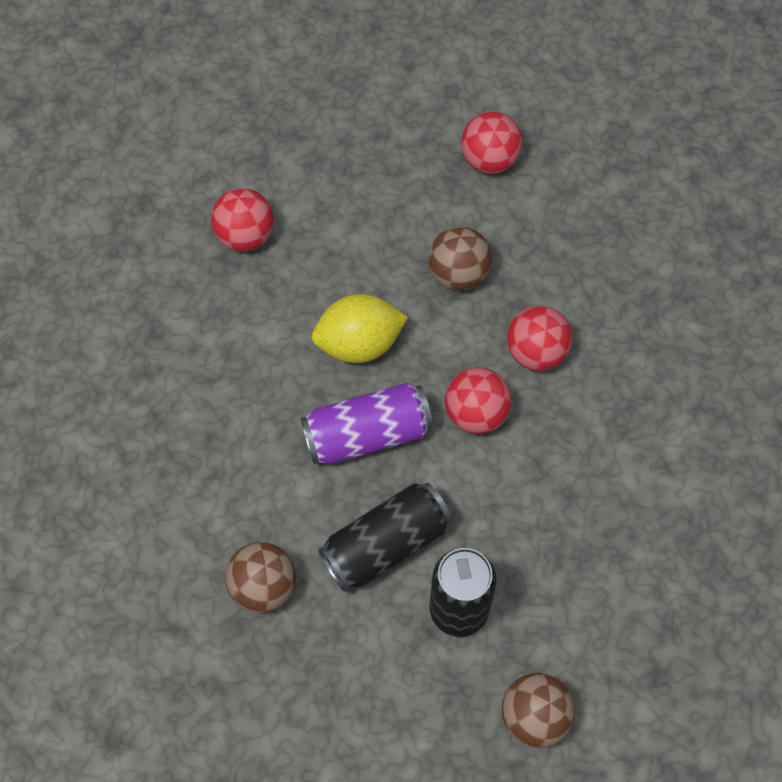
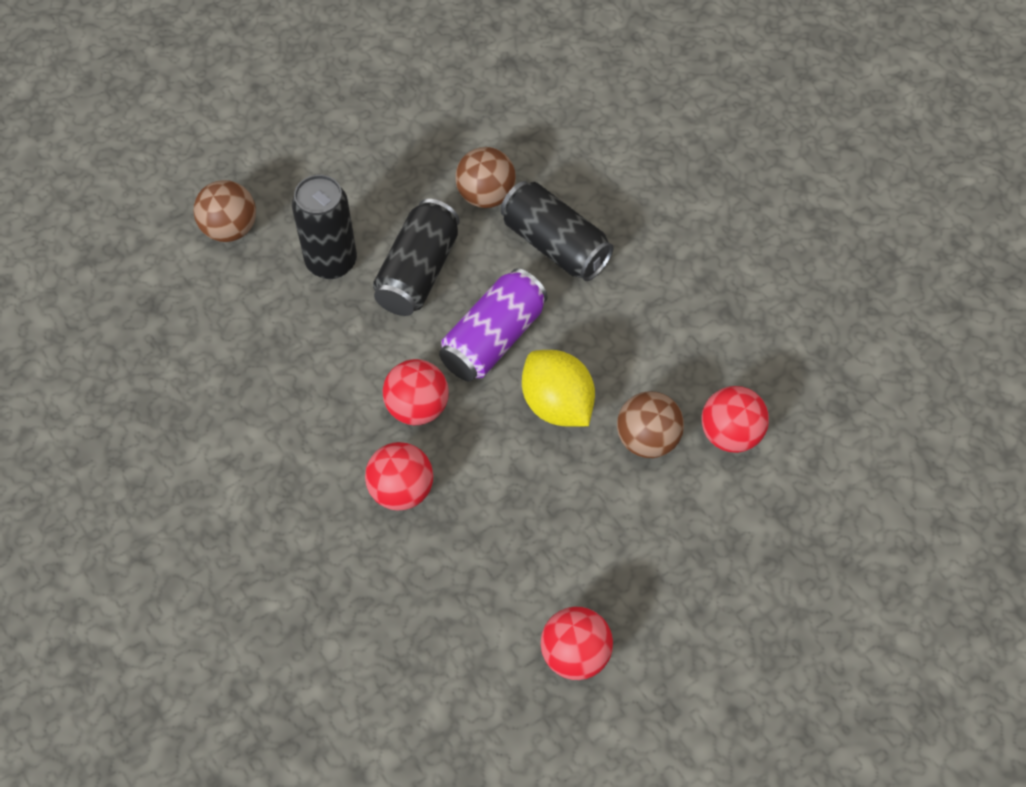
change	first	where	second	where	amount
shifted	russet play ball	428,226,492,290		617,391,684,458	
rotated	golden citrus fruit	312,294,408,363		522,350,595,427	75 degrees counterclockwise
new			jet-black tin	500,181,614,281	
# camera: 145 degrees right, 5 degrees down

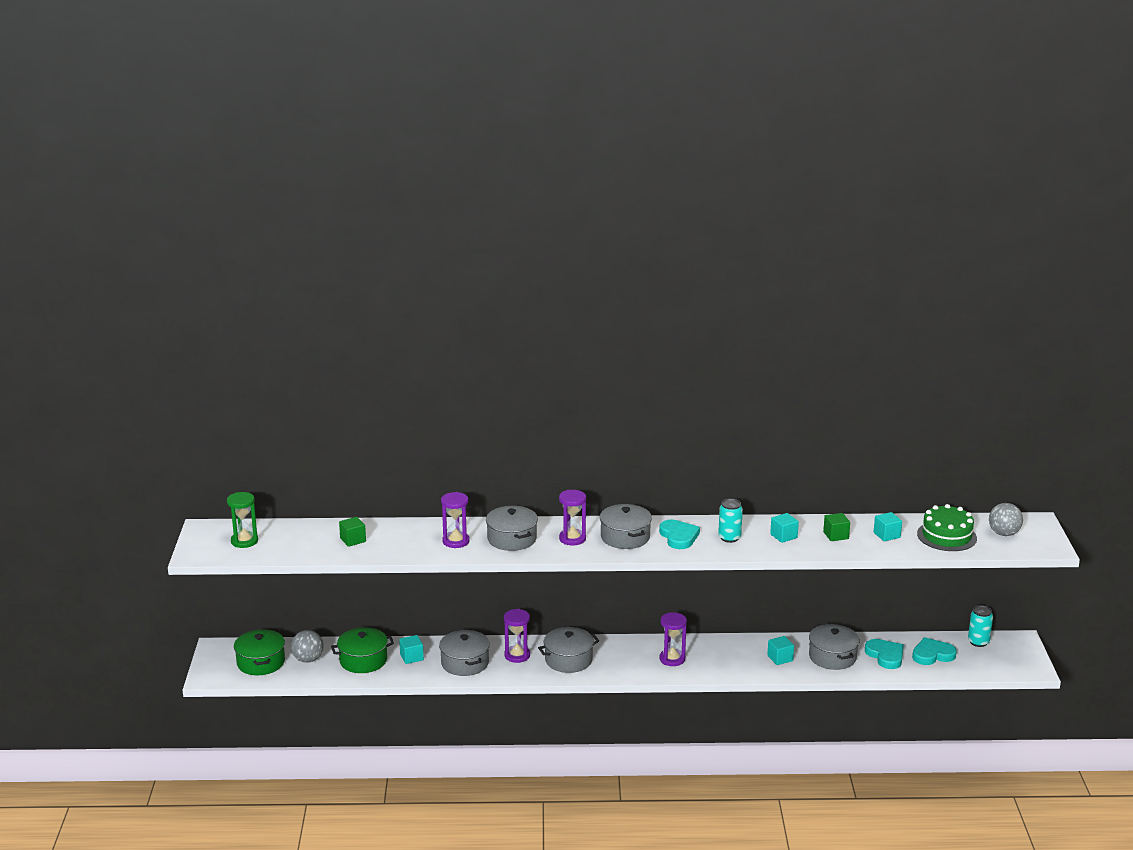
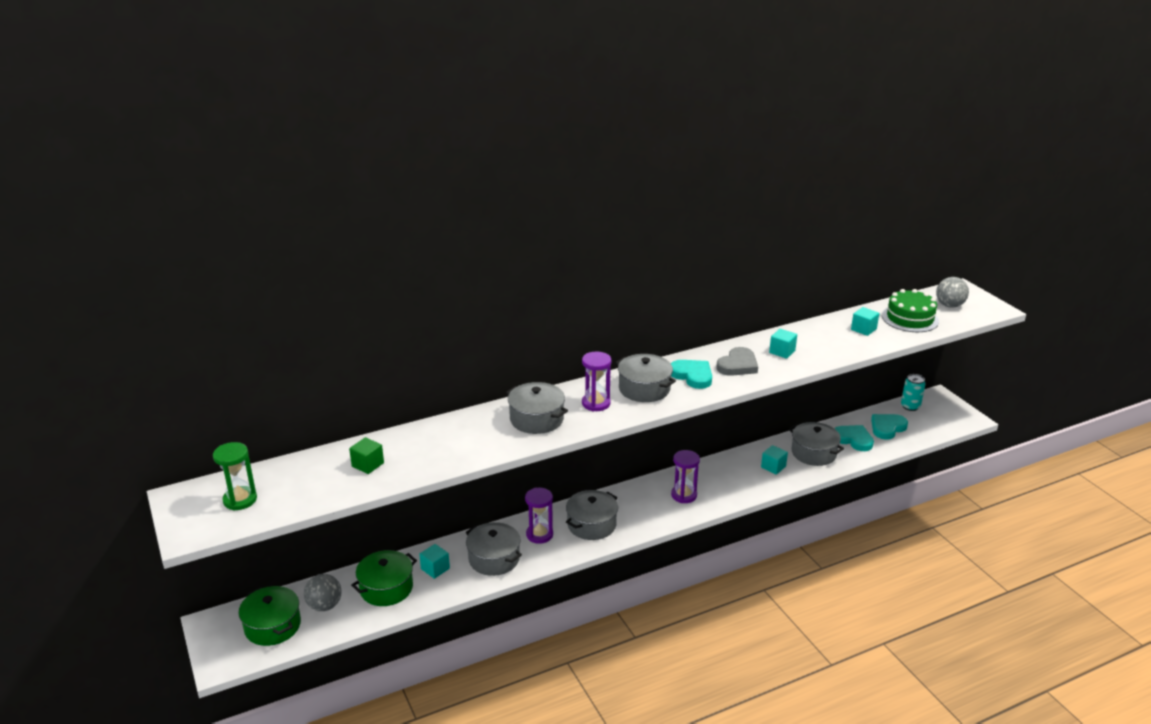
change	first	where	second	where	amount
gone	violet sand timer	441,492,469,548			
swapped	teal tin	718,499,743,543	grey heart shape	716,347,758,376	
gone	leaf-green cube	823,513,850,541			
# camera: 25 degrees left, 5 degrees up

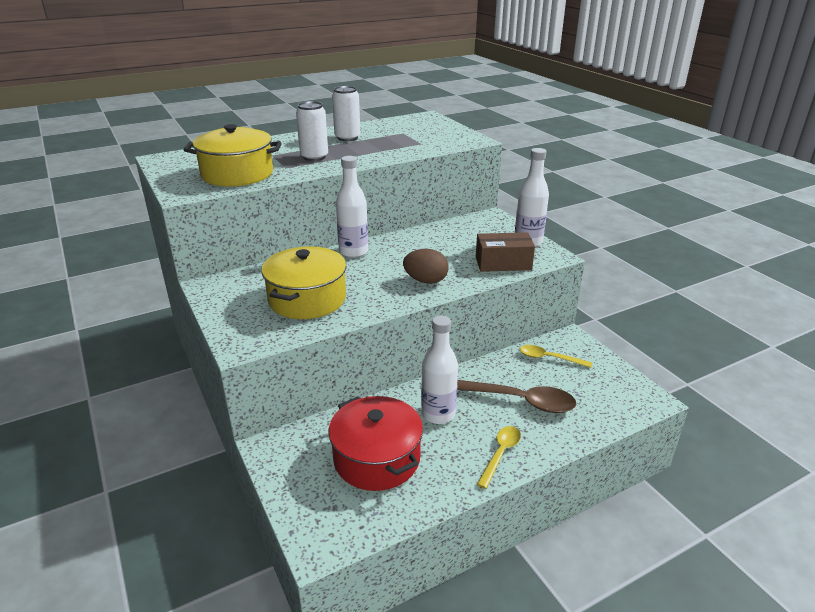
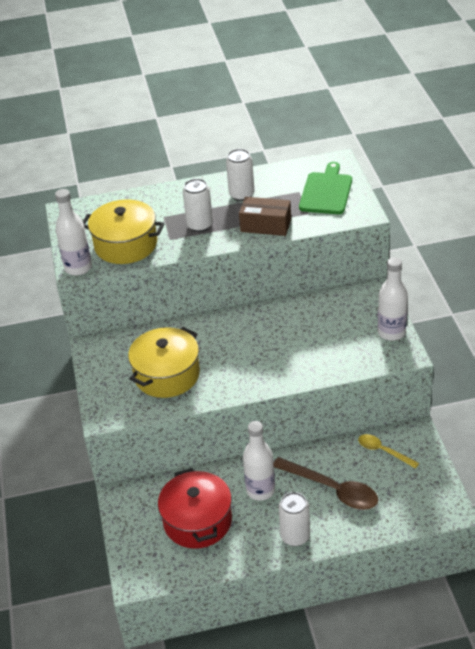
change	first	where	second	where	amount
shifted	snow-white bottle	336,156,368,258		55,189,92,276	
shifted	russet package	476,232,535,272		239,197,291,236	
gone	russet egg	403,249,449,284			
swapped	golden tablespoon	477,426,521,489	snow-white tin	279,492,310,546	
new			leaf-green bread board	299,162,352,214	
# camera: 20 degrees right, 10 degrees up

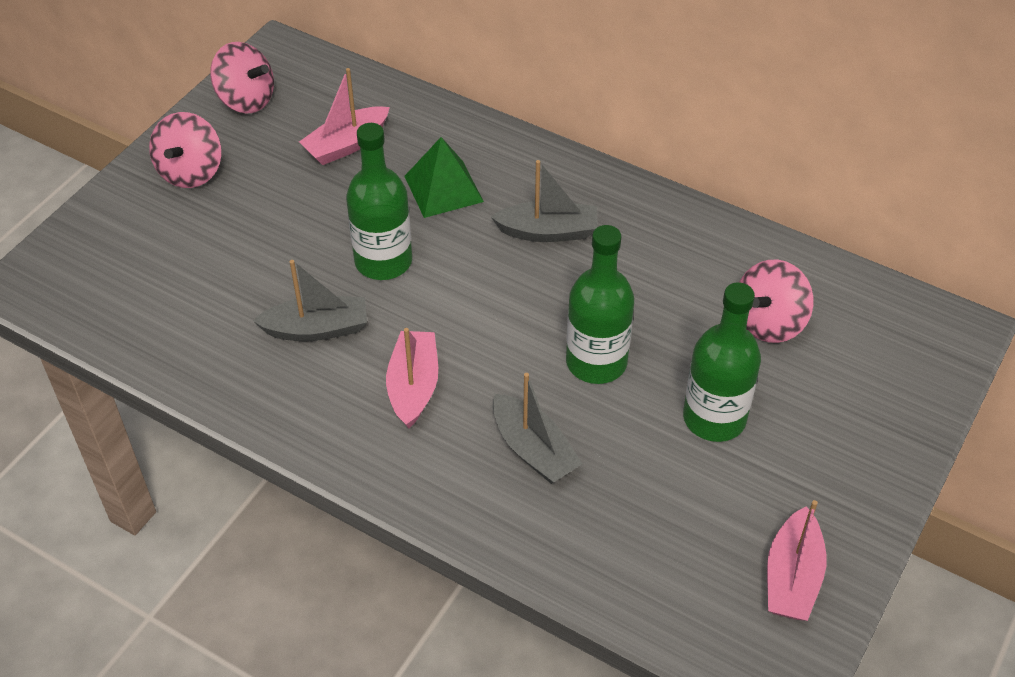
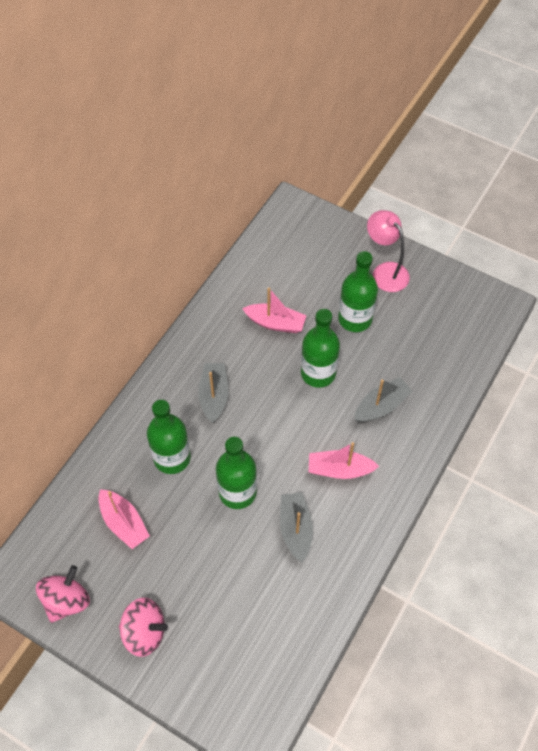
change	first	where	second	where	amount
swapped	leaf-green pyramid shape	404,137,484,218	leaf-green bottle	147,399,191,474	
gone	rose-pink whirligig	740,260,814,343			
shifted	rose-pink toy boat	767,500,827,621		242,288,307,333	
new			rose-pink reading lamp	367,210,410,292	
# camera: 90 degrees left, 10 degrees up

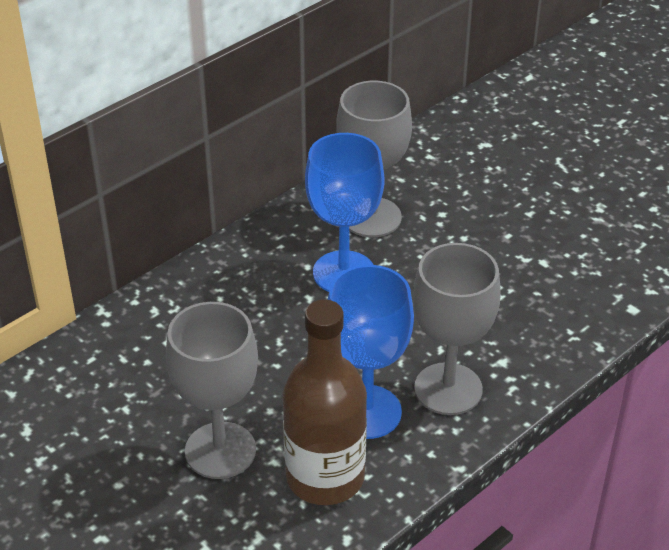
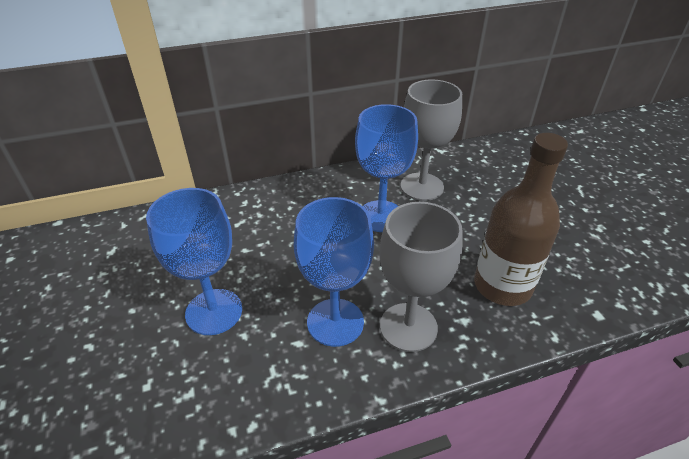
change	first	where	second	where	amount
shifted	russet bottle	283,300,367,505		474,133,568,306	
repainted	grey wine glass	166,302,258,479	blue wine glass	146,188,242,335	
# camera: 25 degrees right, 0 degrees up

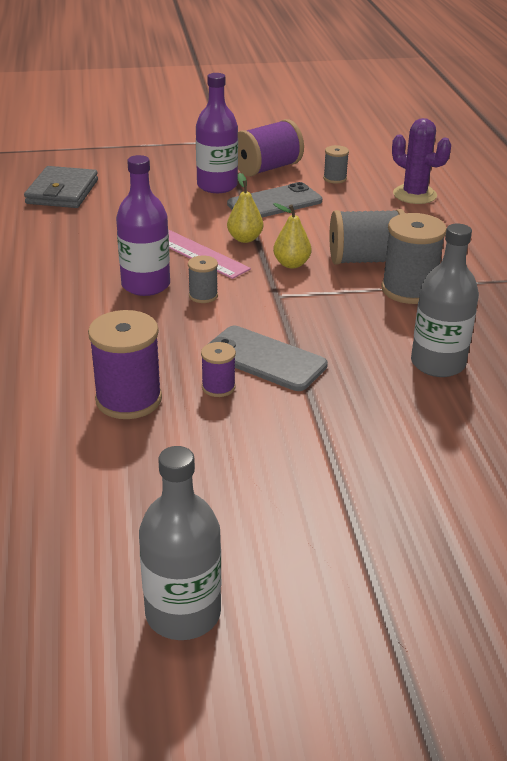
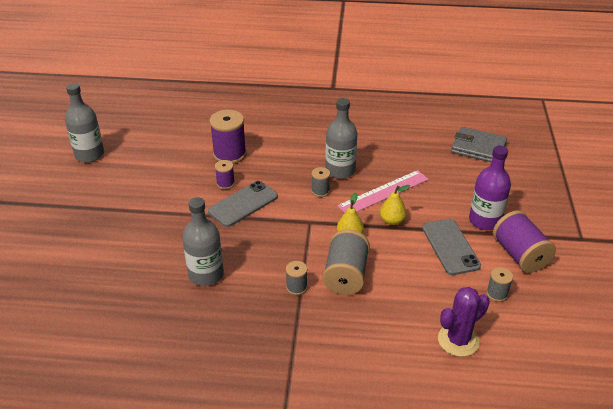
change	first	where	second	where	amount
repainted	violet bottle	116,155,170,296	grey bottle	325,98,358,179	
scaled	grey bobbin	381,213,447,304		286,261,307,295	x0.52
# camera: 105 degrees right, 5 degrees up

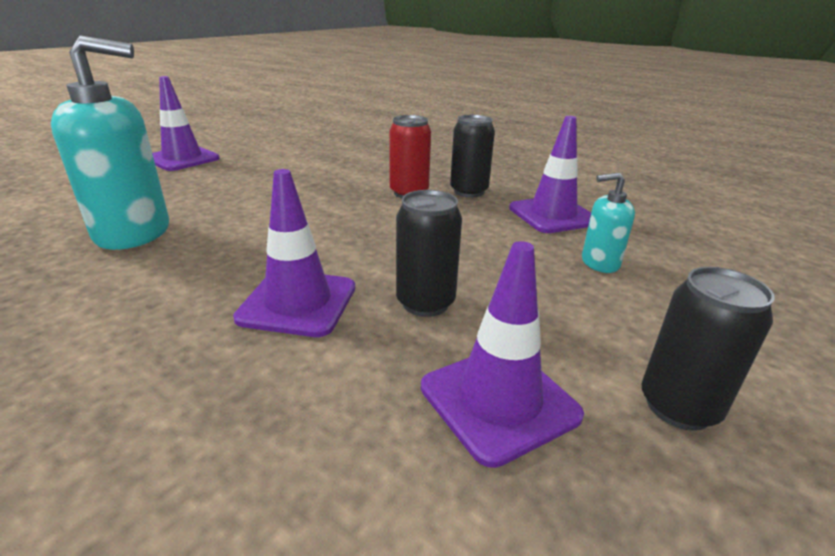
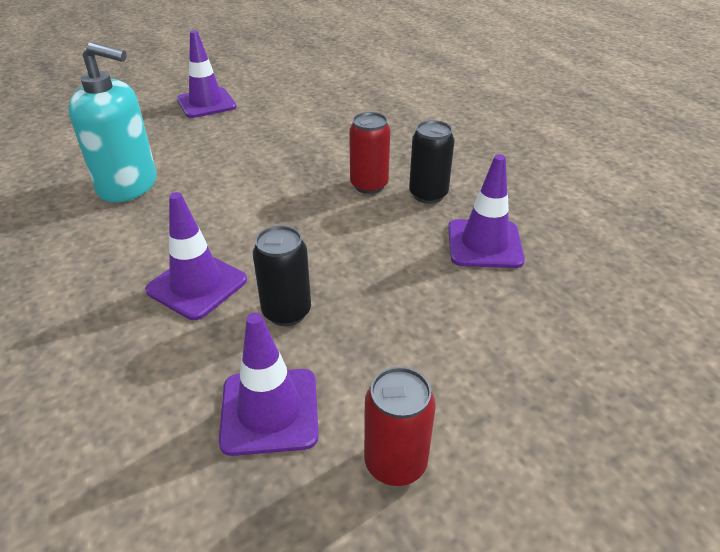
change	first	where	second	where	amount
gone	teal soap pump	582,172,635,273			
repainted	jet-black tin	641,267,775,431	red tin	364,367,436,486	
# camera: 25 degrees right, 10 degrees up

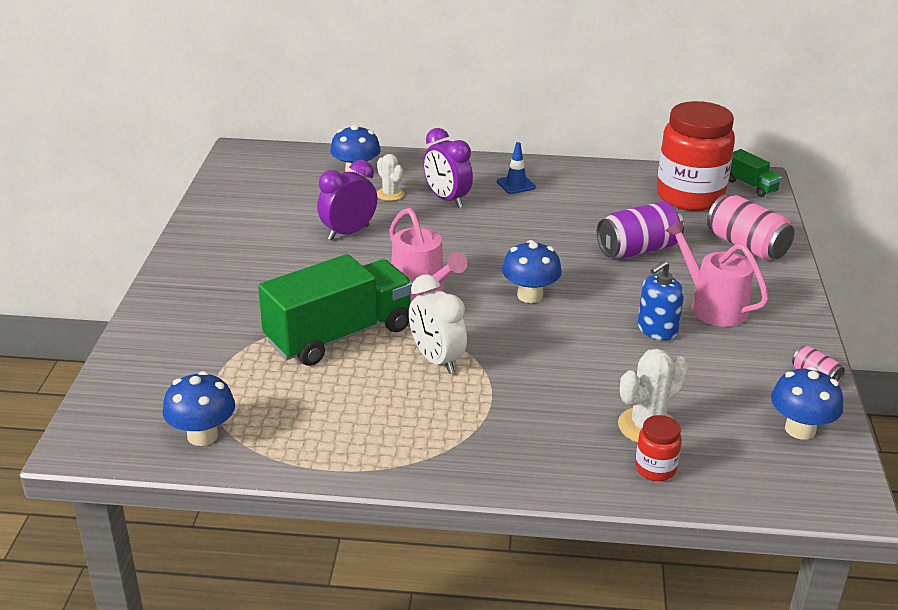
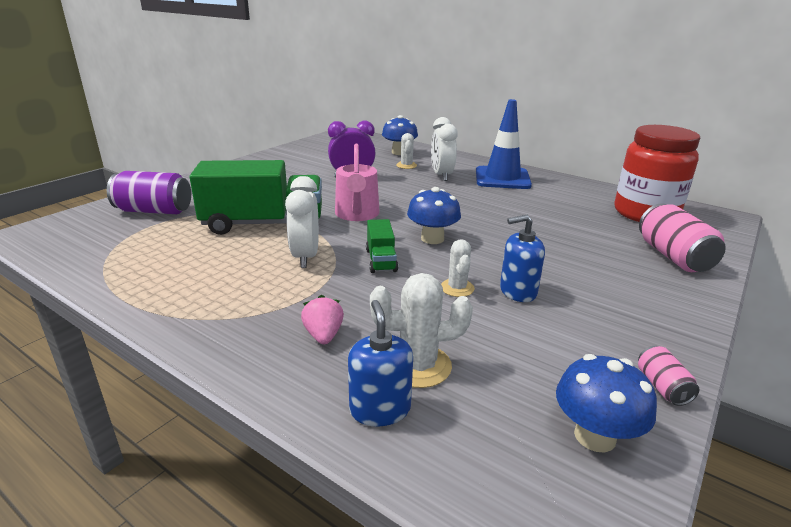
change	first	where	second	where	amount
repainted	violet bedside clock	423,128,473,208	snow-white bedside clock	431,117,458,181	
scaled	blue road cone	497,142,536,194		476,99,532,189	x2.09
shifted	leaf-green truck	729,149,782,197		366,219,398,273	
shifted	violet tin	597,201,684,259		107,171,191,214	
gone	rose-pink watering can	665,220,769,327			
gone	blue mushroom	163,371,235,446			
swapped	red jar	635,415,682,481	blue soap pump	348,300,413,427	
new			snow-white cactus	441,239,475,297	
new			rose-pink strawberry	301,295,344,344	
# camera: 30 degrees right, 5 degrees down

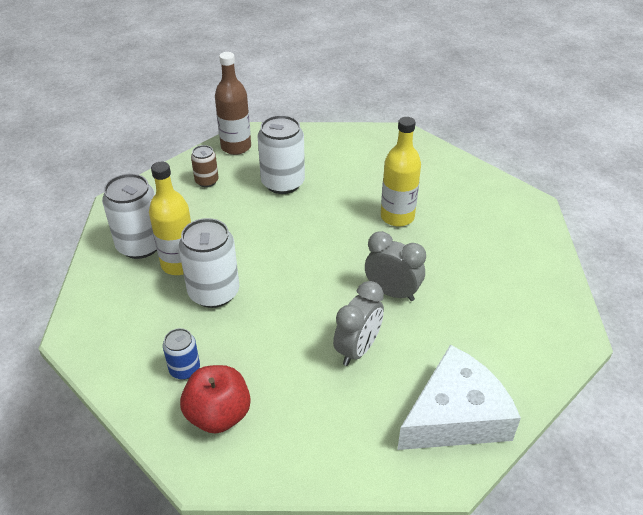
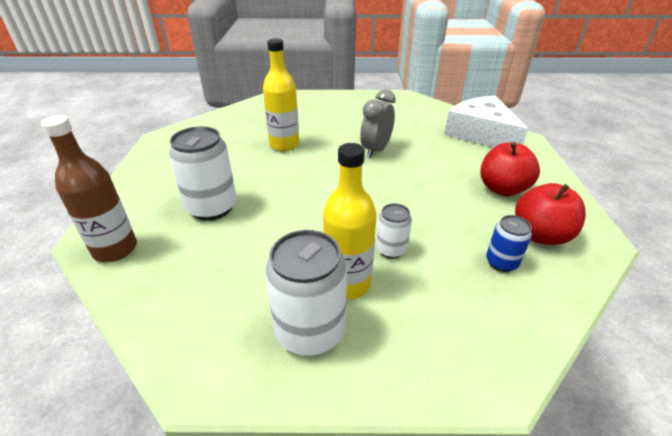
change	first	where	second	where	amount
gone	russet tin	191,145,219,187			
scaled	snow-white tin	179,218,239,308		376,203,412,258	x0.55
gone	grey bedside clock	333,281,384,366			
new			red apple fruit	480,142,540,196	
# camera: 90 degrees left, 5 degrees down

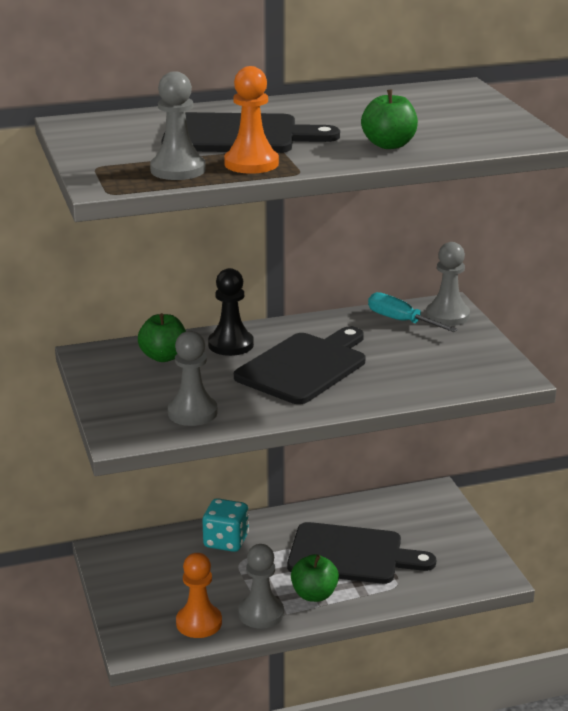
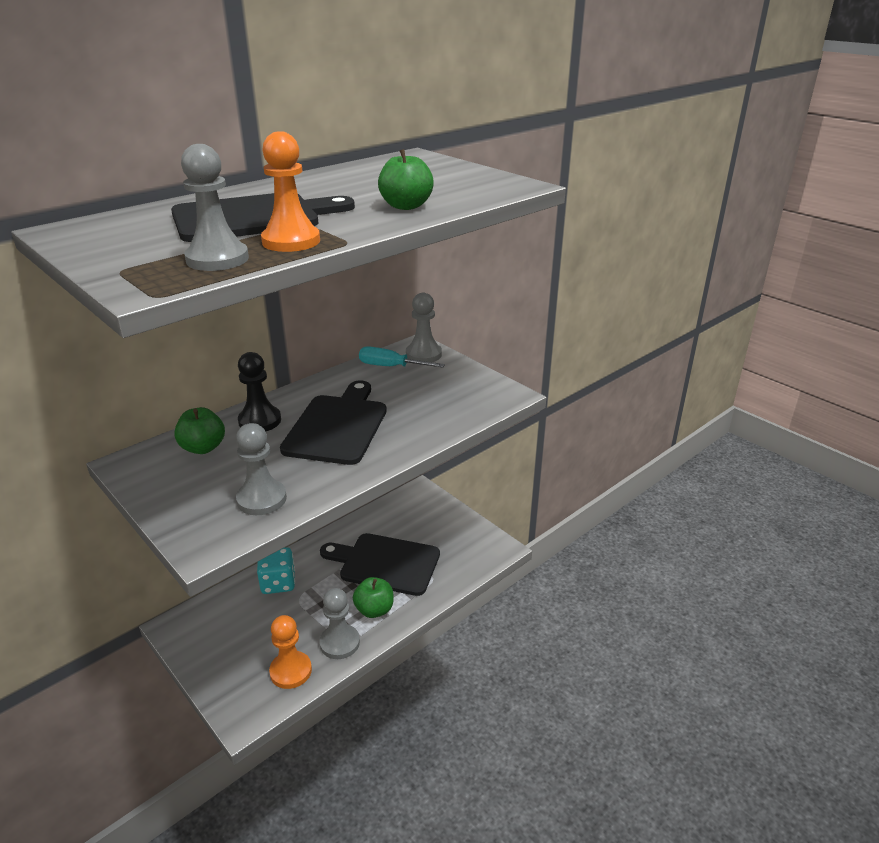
change	first	where	second	where	amount
rotated	jet-black bread board	287,522,436,584		320,533,440,596	150 degrees counterclockwise
# camera: 25 degrees left, 5 degrees up

